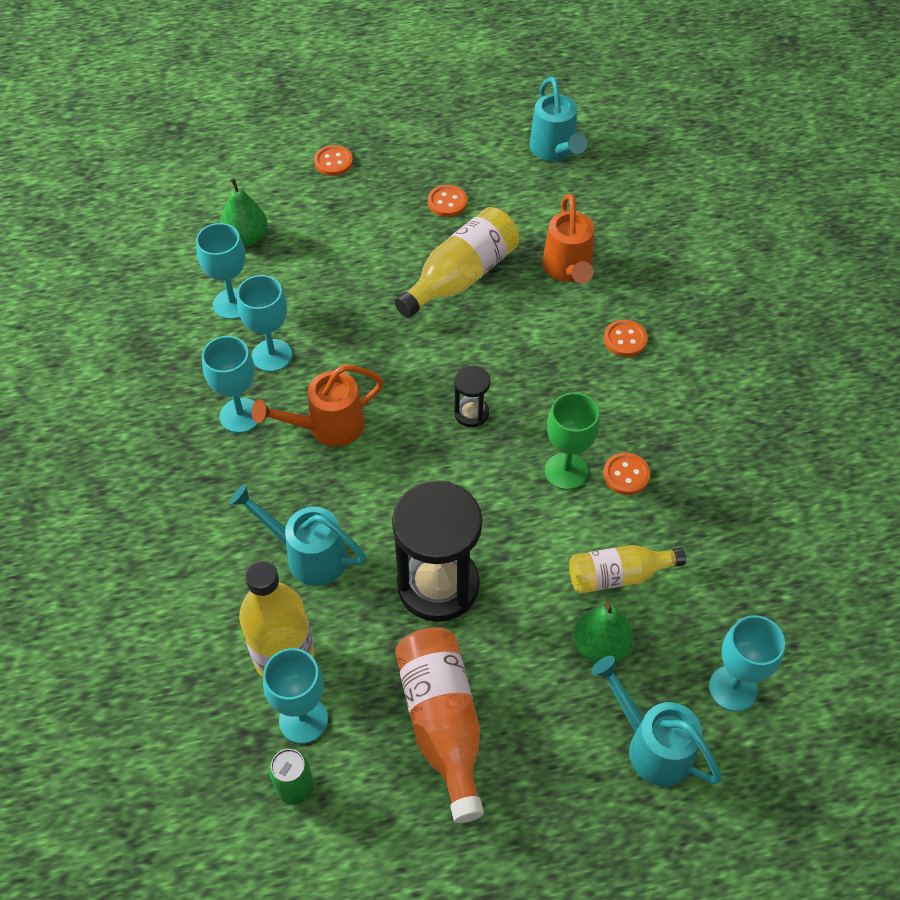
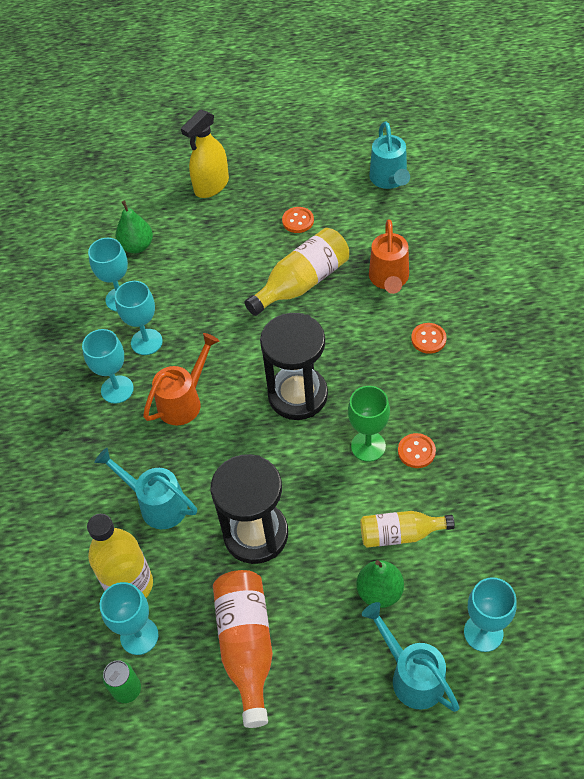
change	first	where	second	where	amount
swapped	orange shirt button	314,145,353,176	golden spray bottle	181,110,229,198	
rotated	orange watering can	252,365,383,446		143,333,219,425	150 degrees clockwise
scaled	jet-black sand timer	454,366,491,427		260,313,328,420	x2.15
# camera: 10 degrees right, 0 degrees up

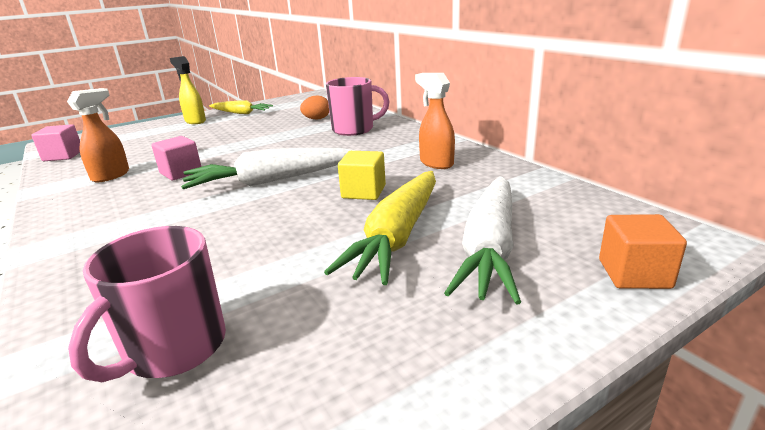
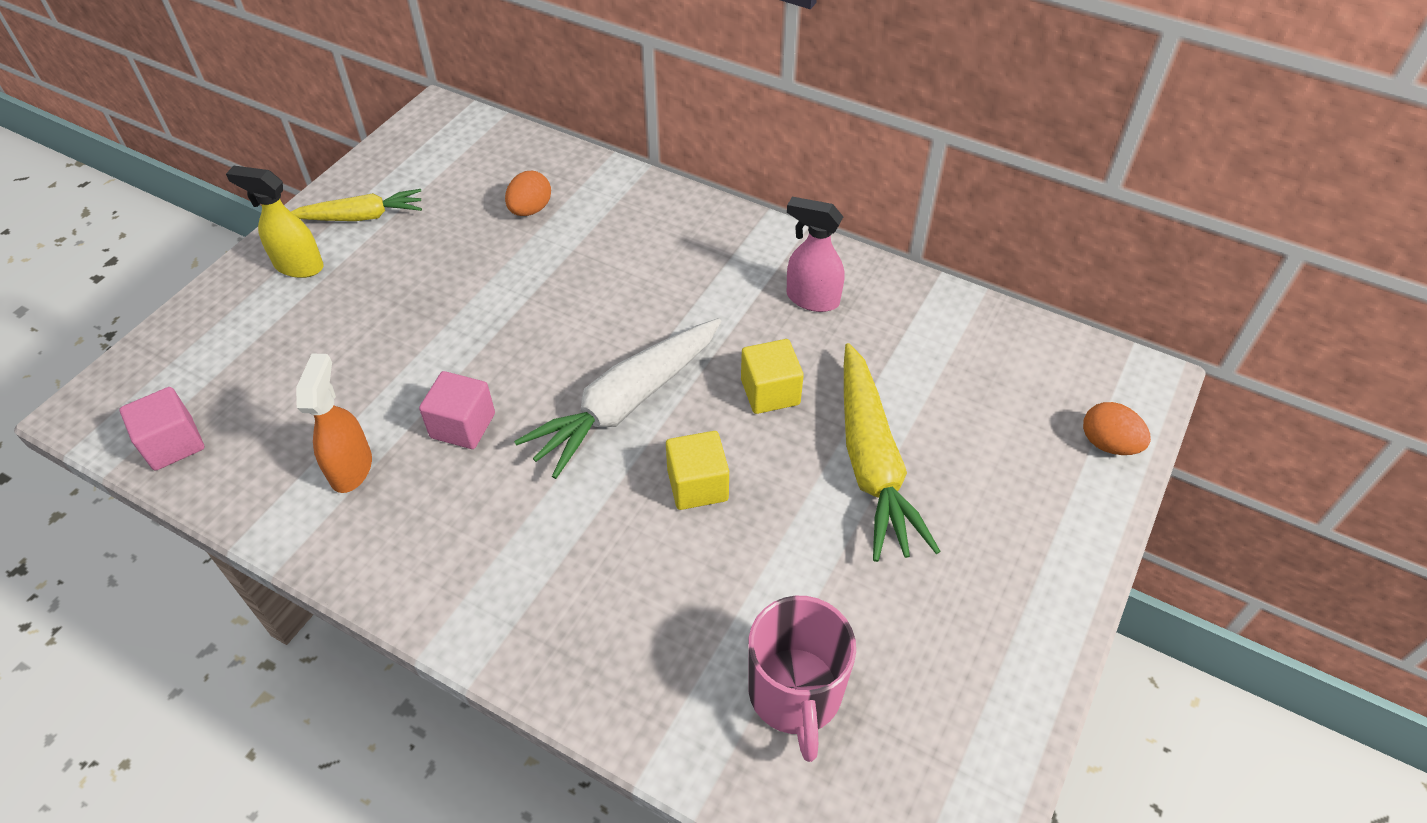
change	first	where	second	where	amount
repainted	orange spray bottle	415,73,455,169	rose-pink spray bottle	787,197,844,312	
gone	rose-pink tea mug	326,77,390,136			
gone	snow-white root vegetable	444,176,521,305			
swapped	orange cube	599,214,687,289	orange egg	1083,402,1151,455	
new			golden cube	666,431,729,510	
# camera: 30 degrees left, 25 degrees up

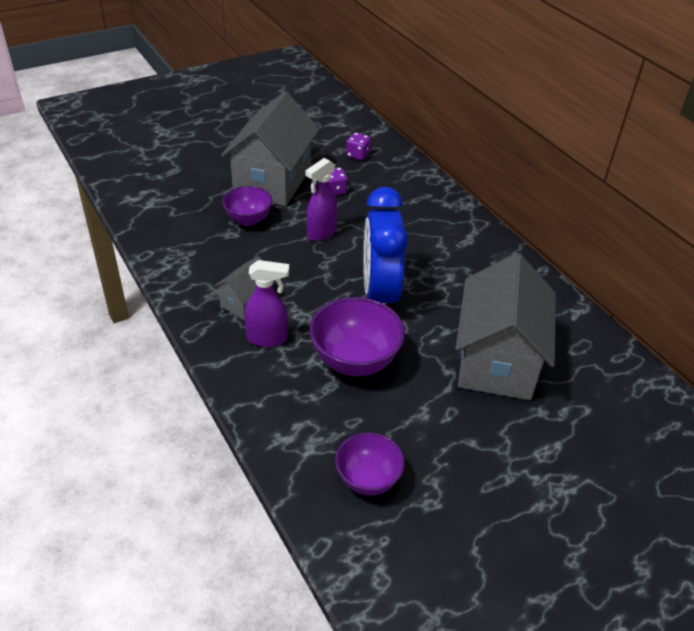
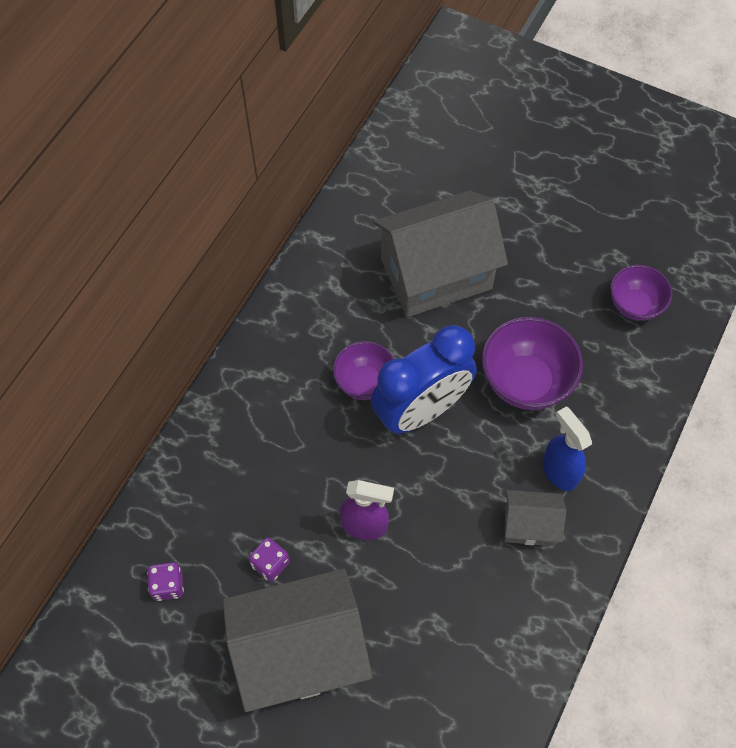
change	first	where	second	where	amount
shifted	violet serving bowl	222,186,272,226		333,341,394,400	
repainted	violet spray bottle	244,260,289,347	blue spray bottle	542,406,592,491	
# camera: 120 degrees left, 20 degrees up

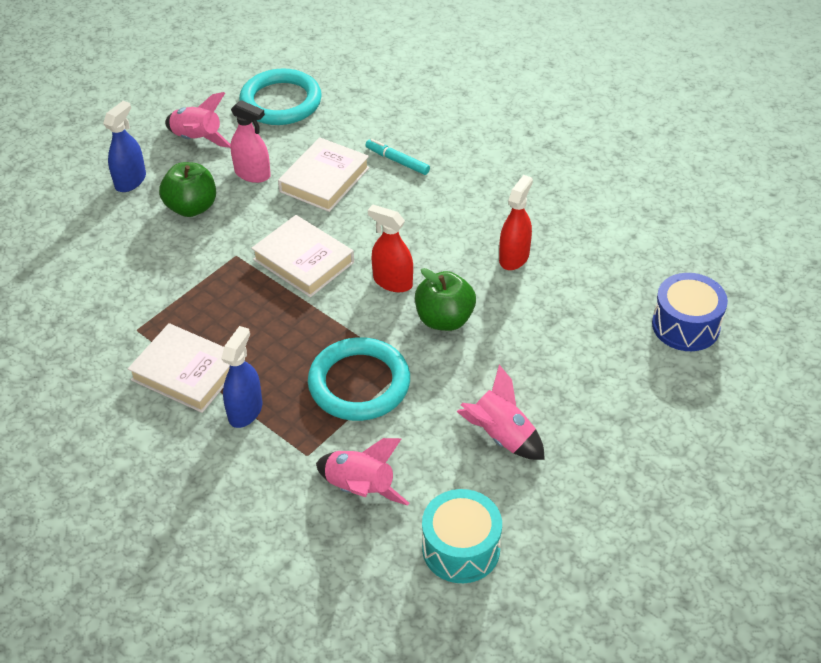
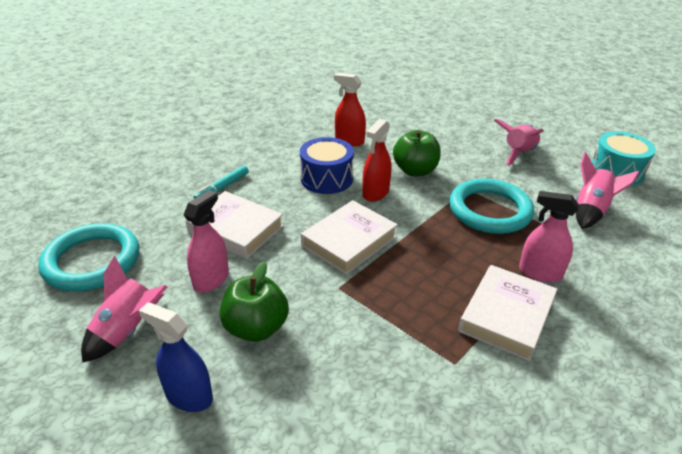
change	first	where	second	where	amount
shifted	blue drum	652,273,728,351		300,137,354,194	
repainted	blue spray bottle	221,326,263,428	rose-pink spray bottle	519,191,579,282	
# camera: 90 degrees left, 10 degrees down

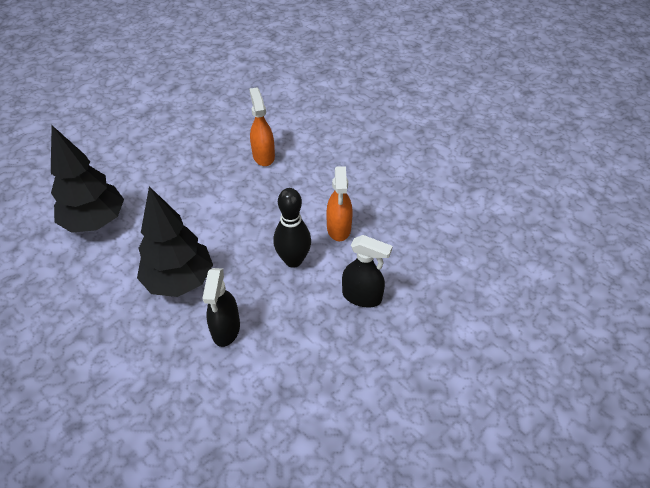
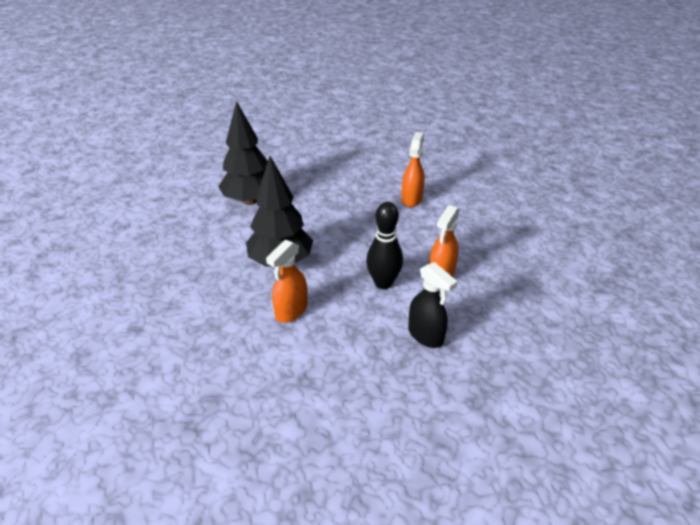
change	first	where	second	where	amount
repainted	jet-black spray bottle	202,268,240,347	orange spray bottle	266,240,308,323	
# camera: 30 degrees right, 10 degrees down

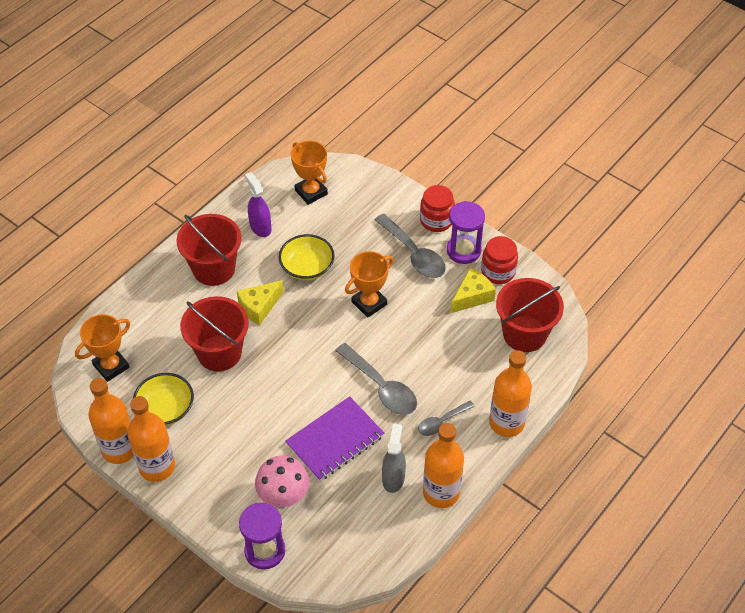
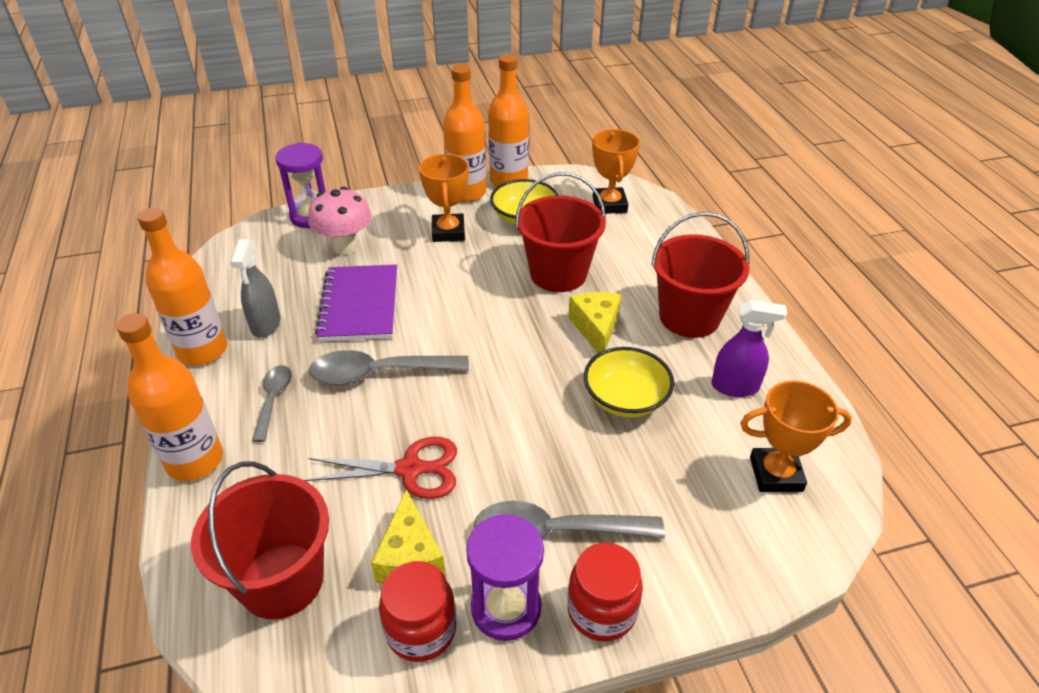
change	first	where	second	where	amount
shifted	orange prize cup	345,251,393,318		419,154,469,242	
rotated	grey spray bottle	382,424,406,493		230,239,281,338	45 degrees clockwise
new			red scissors	304,437,457,499	
# camera: 125 degrees right, 10 degrees down

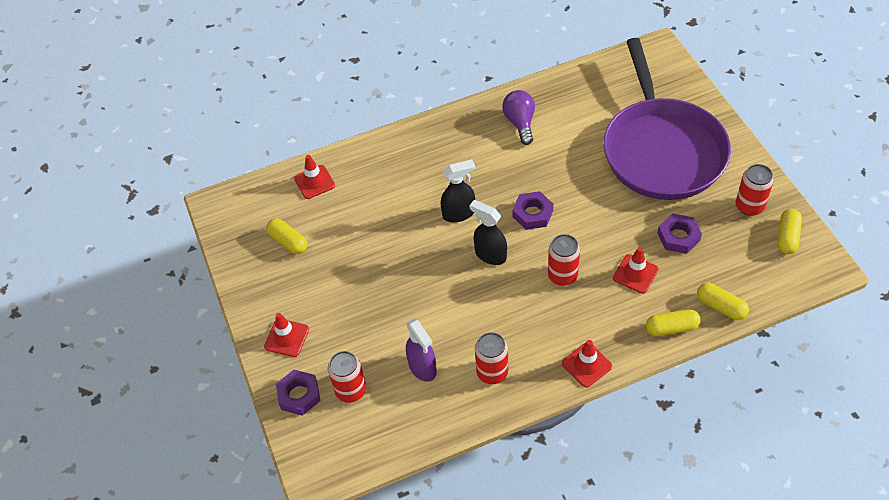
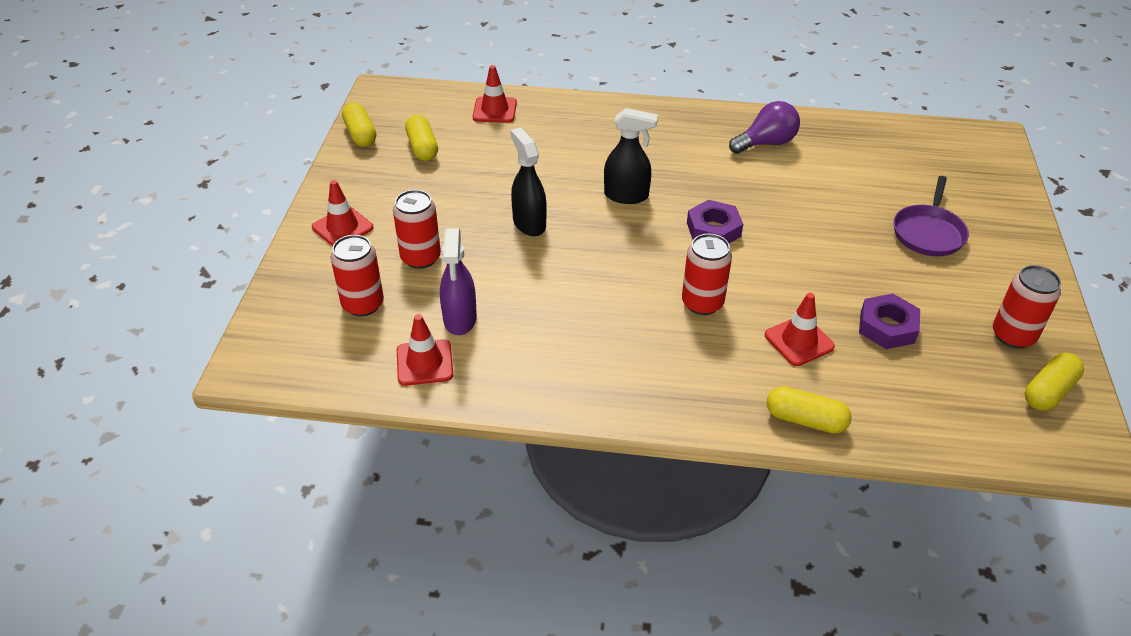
change	first	where	second	where	amount
scaled	violet pan	603,38,731,200		893,176,969,256	x0.41
rotated	violet lightbulb	502,90,535,145		729,101,800,154	45 degrees clockwise
shifted	jet-black spray bottle	469,200,507,265		511,127,547,236	
shifted	golden capsule	697,283,749,320		342,102,376,147	
shifted	red tin	475,332,508,384		393,190,441,269	
shifted	red road cone	562,340,612,387		397,314,453,386	
gone	violet nut	276,370,321,416			
# camera: 25 degrees right, 10 degrees down

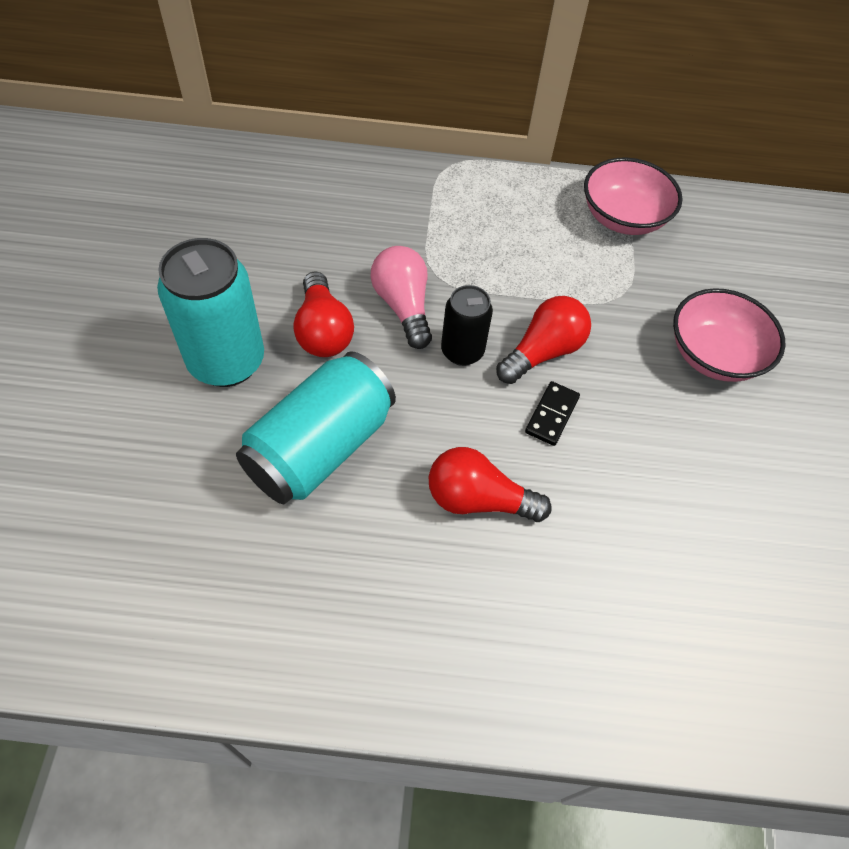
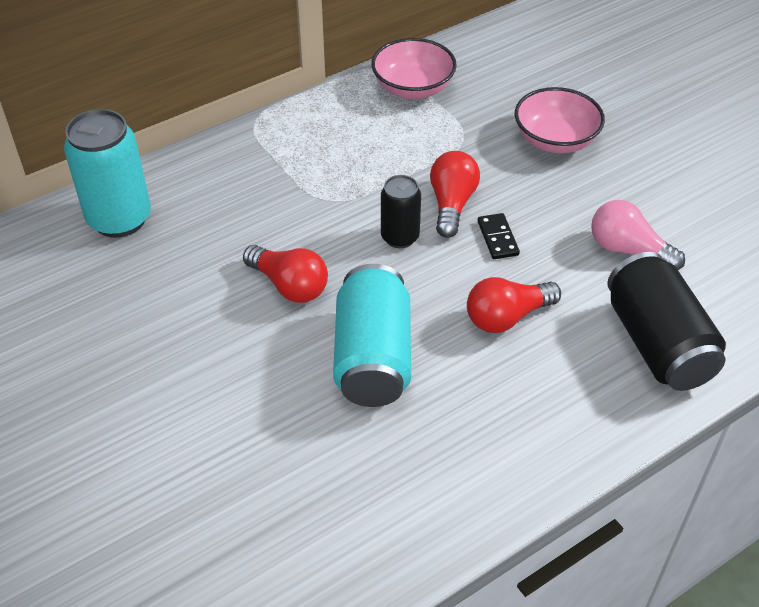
change	first	where	second	where	amount
shifted	teal tin	157,238,264,387		64,109,151,238	
shifted	rose-pink lightbulb	371,246,432,349		591,200,685,270	
new			jet-black tin	607,252,726,391	
# camera: 35 degrees left, 10 degrees down

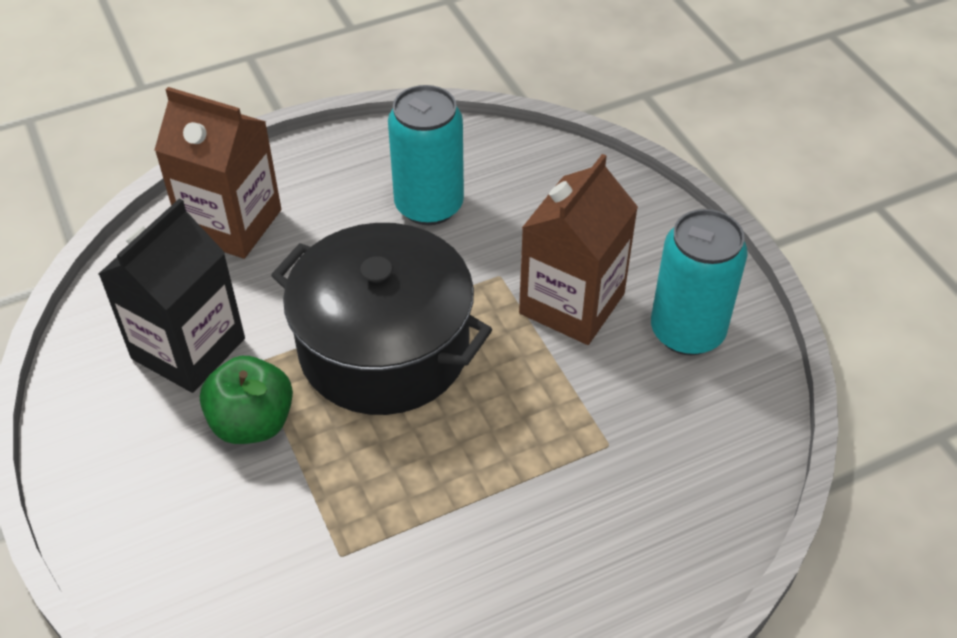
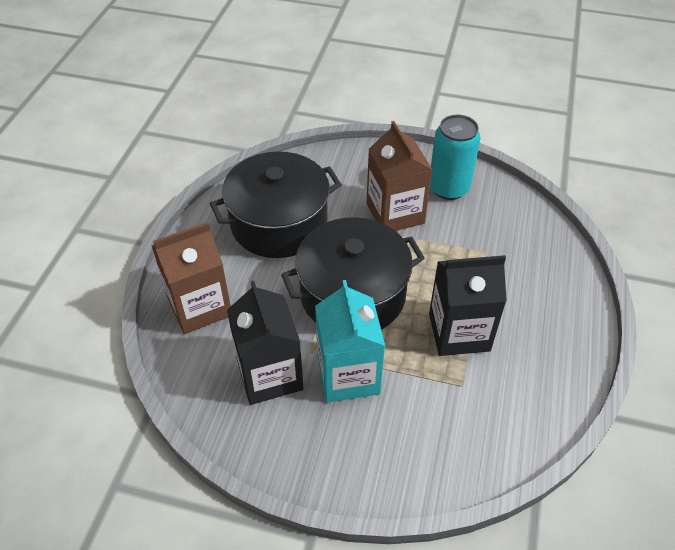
change	first	where	second	where	amount
swapped	teal tin	388,85,464,225	jet-black cooking pot	210,151,342,258	
swapped	leaf-green apple fruit	200,356,293,444	teal carton	315,280,385,402	
new			jet-black carton	429,255,507,356	
# camera: 50 degrees left, 0 degrees up

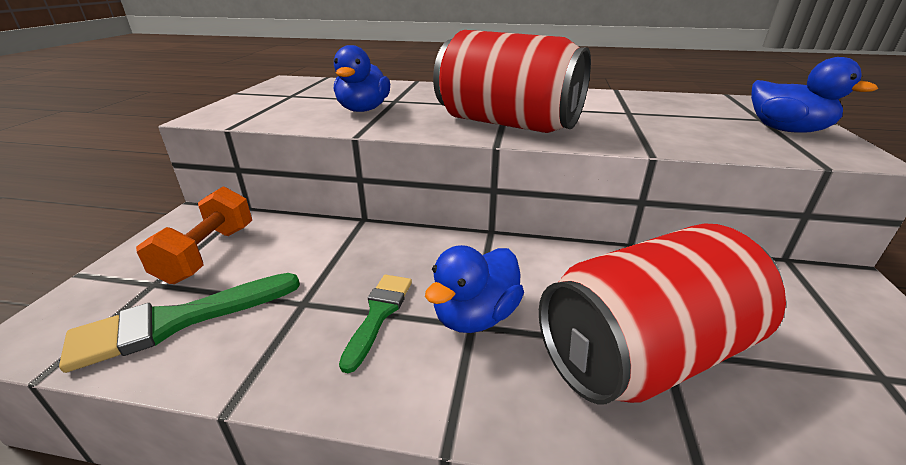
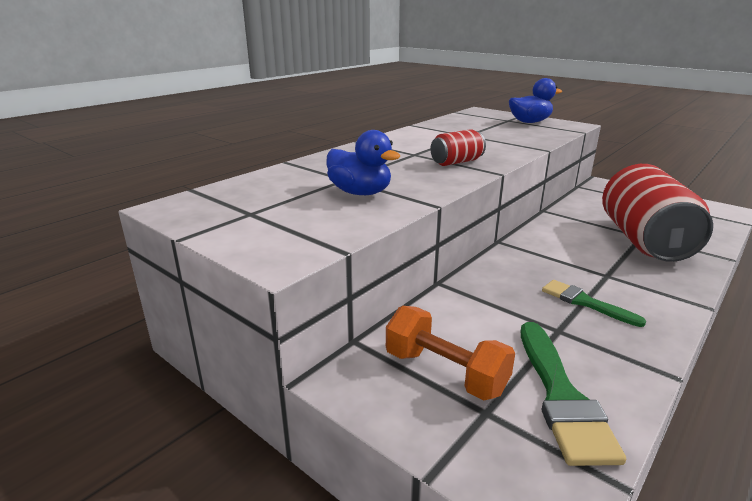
change	first	where	second	where	amount
scaled	red tin	433,30,591,133		430,129,486,166	x0.46
gone	blue duck	425,245,524,333			
# camera: 60 degrees left, 5 degrees down

